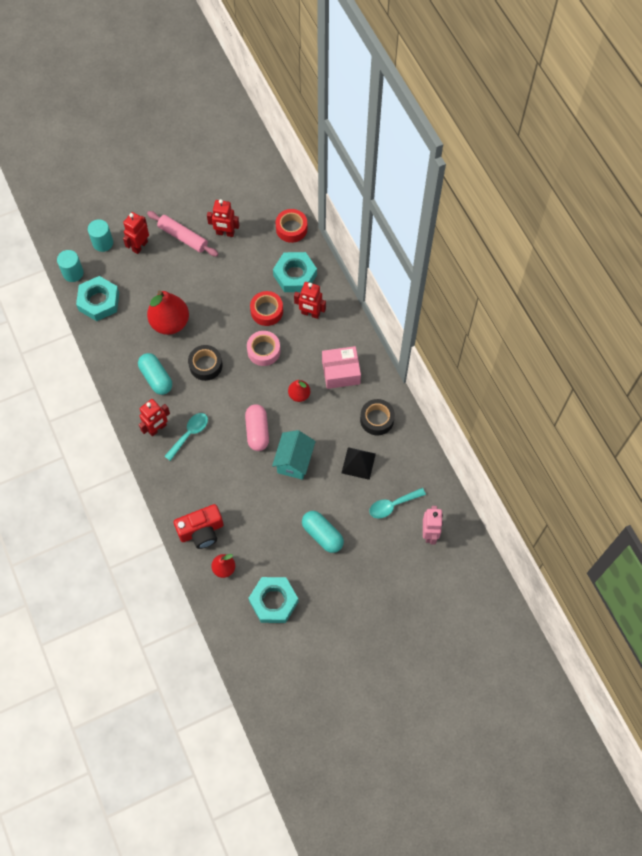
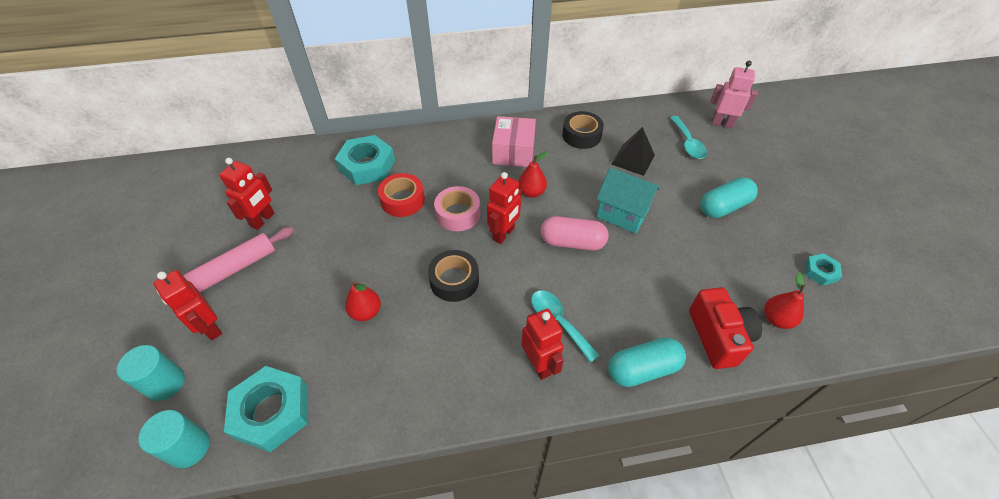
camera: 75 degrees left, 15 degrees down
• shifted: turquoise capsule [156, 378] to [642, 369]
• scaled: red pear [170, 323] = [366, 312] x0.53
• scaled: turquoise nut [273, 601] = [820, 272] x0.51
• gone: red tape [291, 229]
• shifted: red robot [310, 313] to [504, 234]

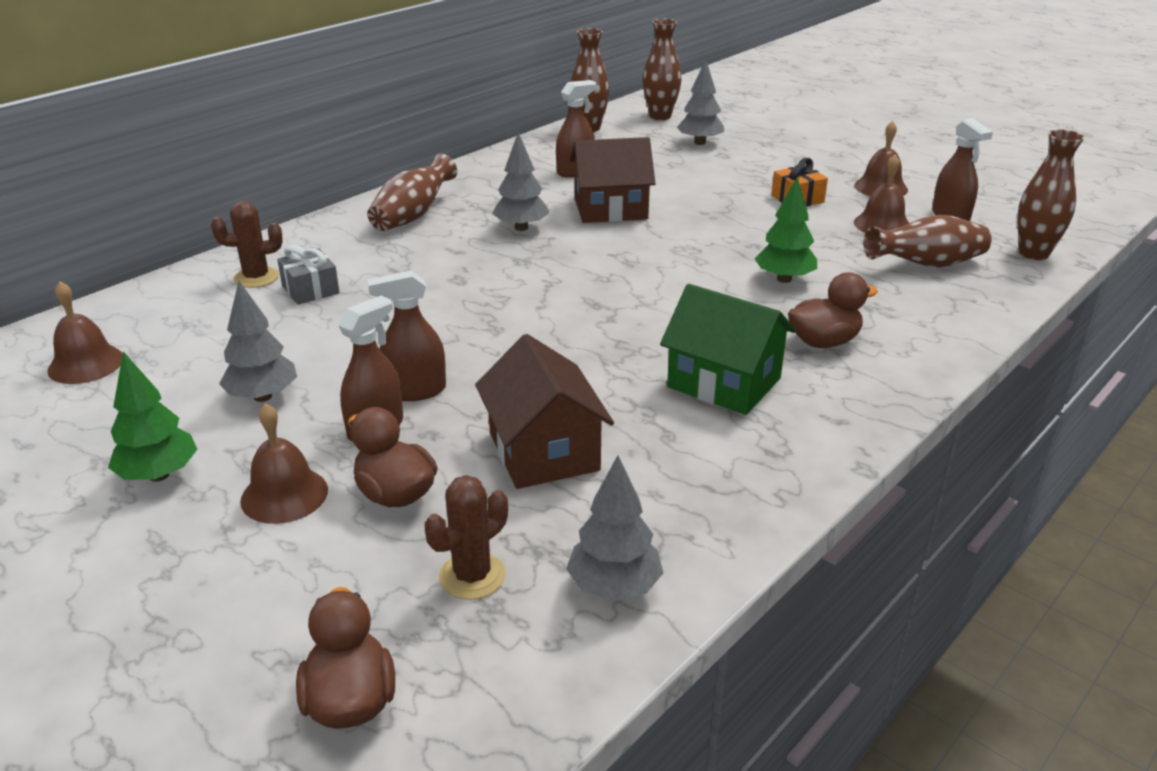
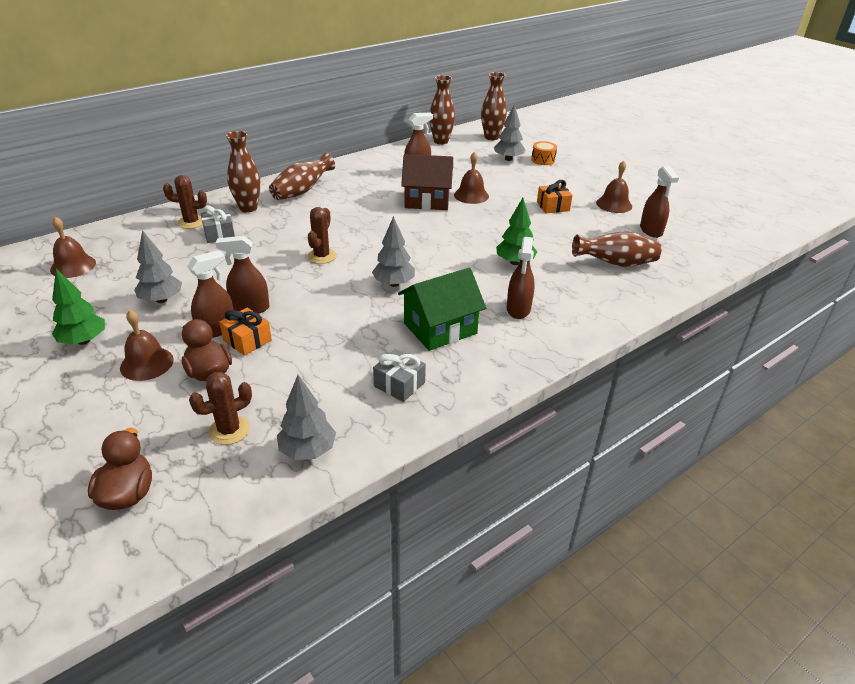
camera: 10 degrees right, 5 degrees up
• gone: brown house [544, 451]
• shifted: grey tree [521, 228] to [394, 284]
• rotated: green house [724, 382] = [440, 328] 75 degrees counterclockwise
• swapped: brown duck [824, 342] to brown spray bottle [518, 309]
• shifted: brown bell [882, 225] to [471, 195]
• shifted: brown vase [1034, 253] to [248, 208]
• new: orange gift [247, 340]
• new: brown cactus [321, 256]
• new: grey gift [399, 384]
• new: orange drum [543, 160]

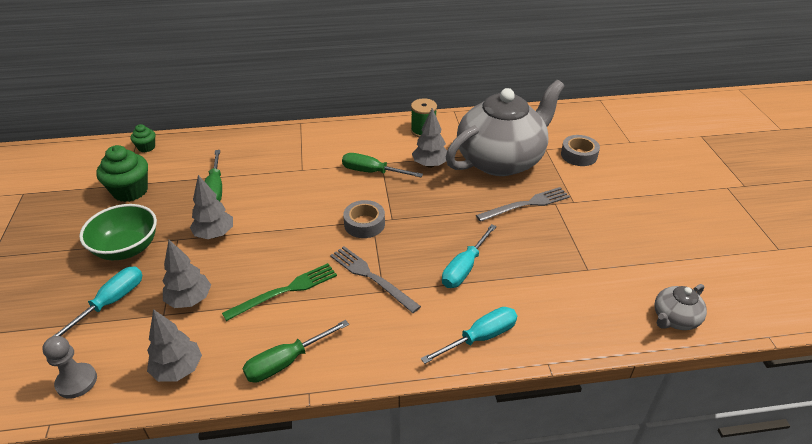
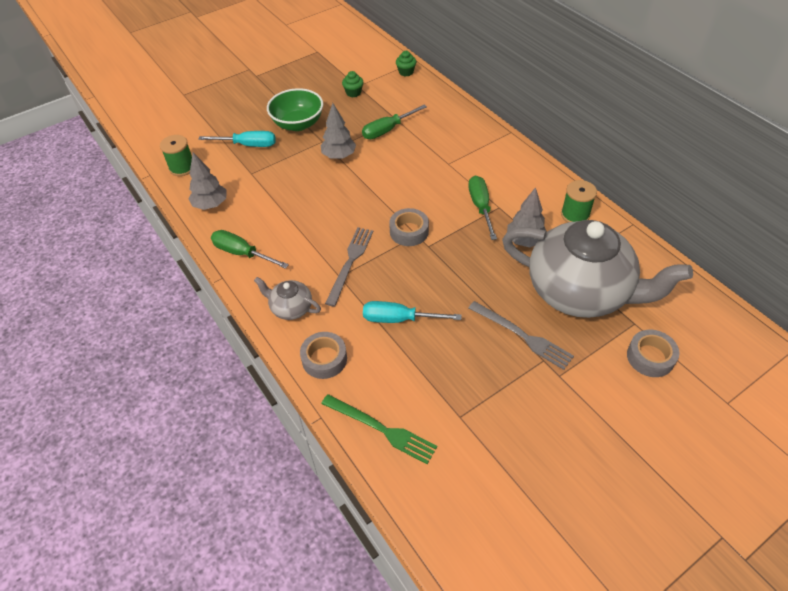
camera: 65 degrees right, 10 degrees up
• swapped: grey pawn [76, 381] to green spool [182, 167]
• scaled: green cupcake [130, 191] = [353, 93] x0.54
• gone: grey tree [190, 300]
• shifted: green fork [285, 291] to [381, 429]
• swapped: turquoise screwdriver [480, 337] to grey tape [324, 359]
• shifted: grey teapot [674, 319] to [290, 308]

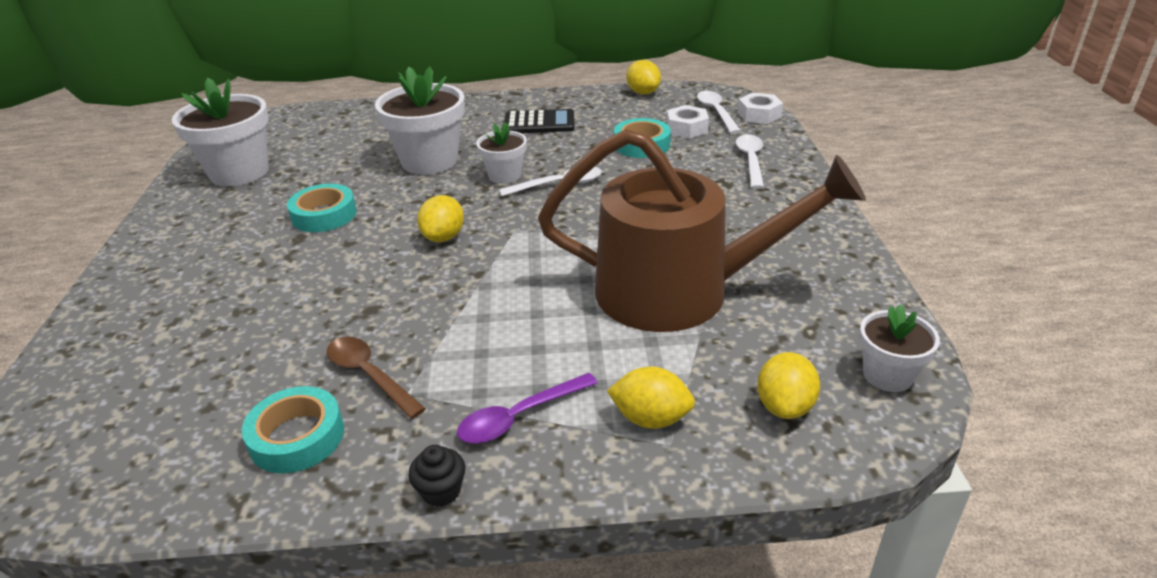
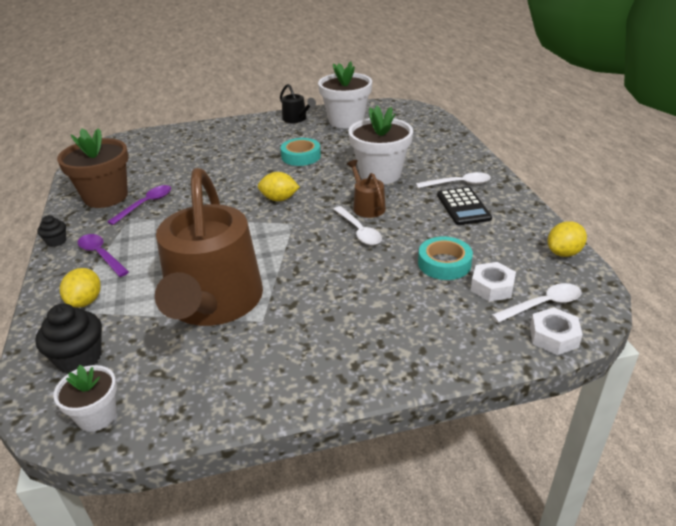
camera: 80 degrees right, 0 degrees up
• swapped: turquoise tape [297, 437] to brown flower pot [106, 197]
• repainted: brown spoon [369, 375] to purple spoon [146, 204]
• swapped: white flower pot [505, 175] to brown watering can [367, 206]
• shifted: white spoon [751, 160] to [459, 184]
• swapped: yellow lemon [784, 406] to black cupcake [79, 358]
• new: black watering can [296, 119]

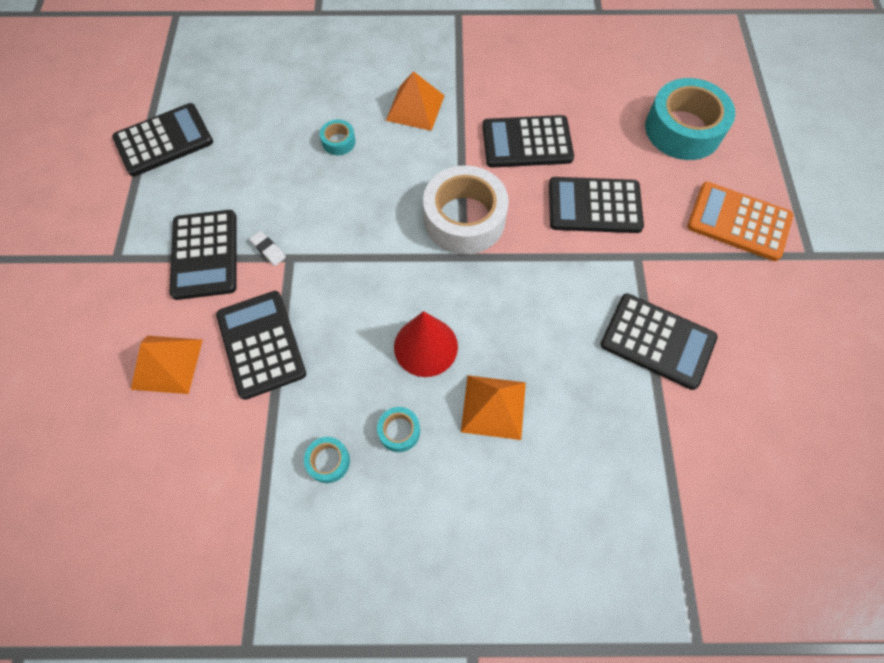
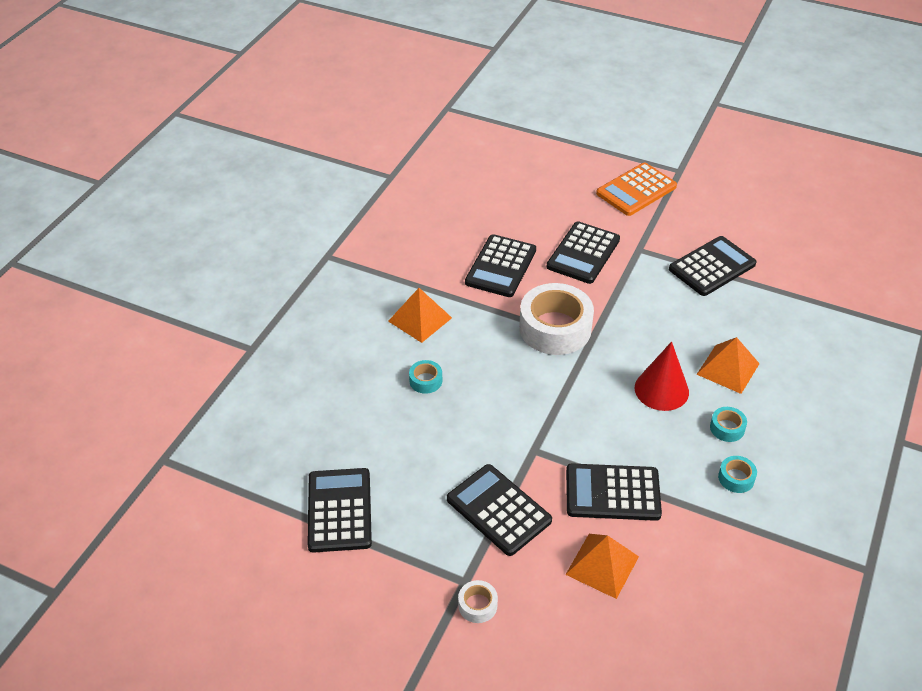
camera: 65 degrees left, 20 degrees down
• rotated: black calculator [205, 255] = [498, 510] 150 degrees counterclockwise
• gone: white eraser [268, 250]
• gone: turquoise tape [683, 129]
• new: white tape [477, 605]

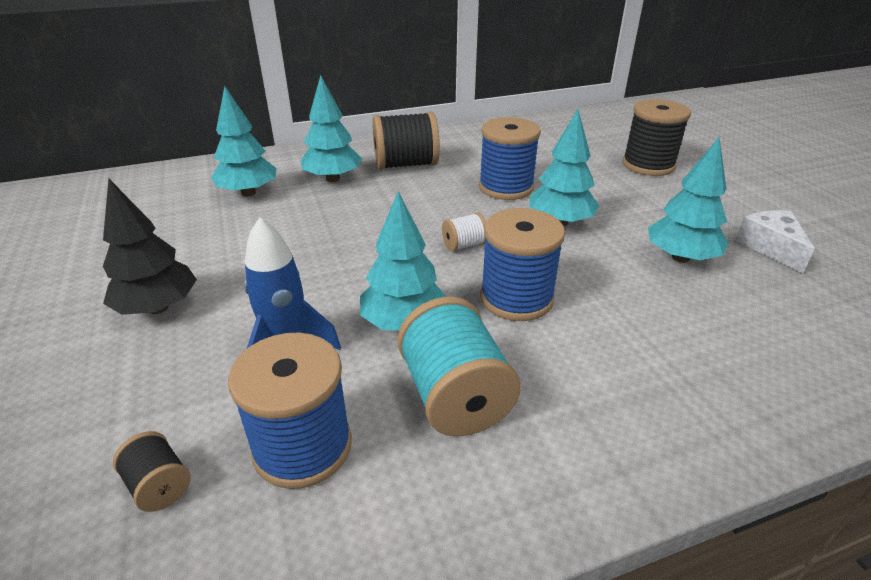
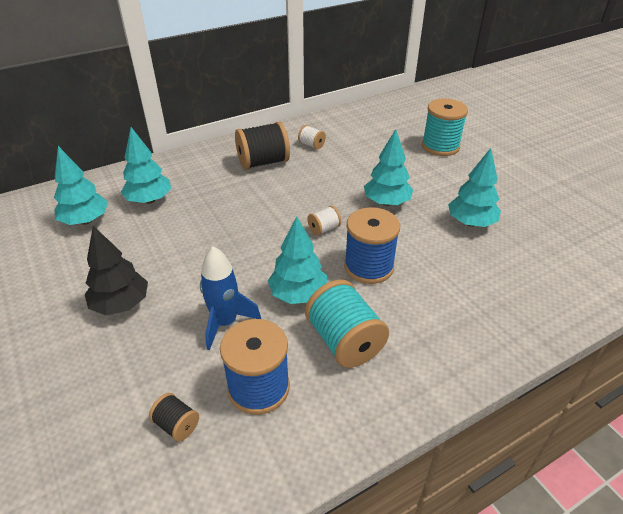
camera: 10 degrees left, 5 degrees up
• shifted: turquoise tree [333, 178] to [85, 221]
• gone: blue spool [506, 187]
• repainted: black spool [648, 165] to turquoise spool [440, 146]
• gone: white cheese [770, 247]
• new: white spool [311, 145]

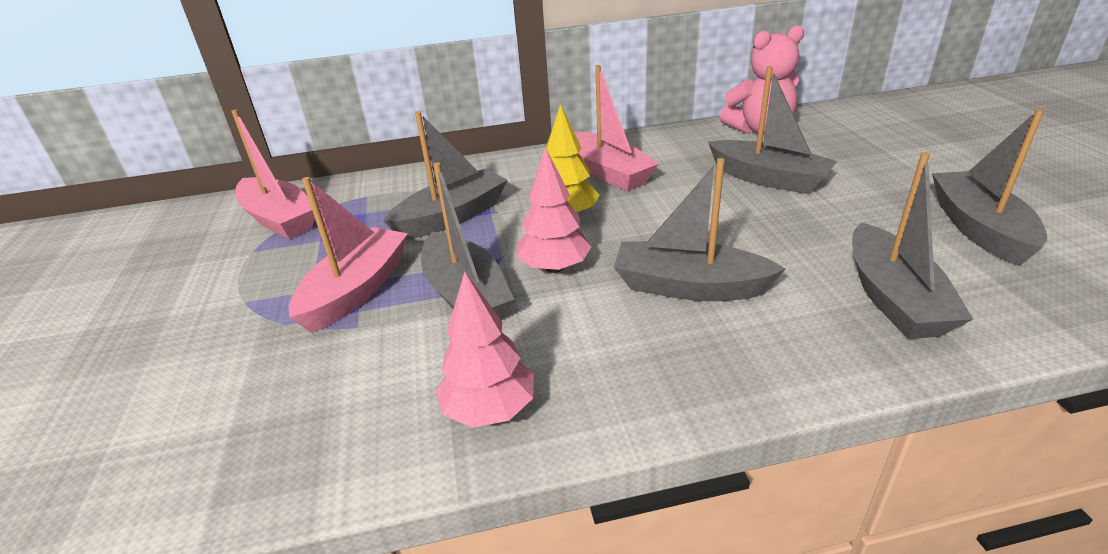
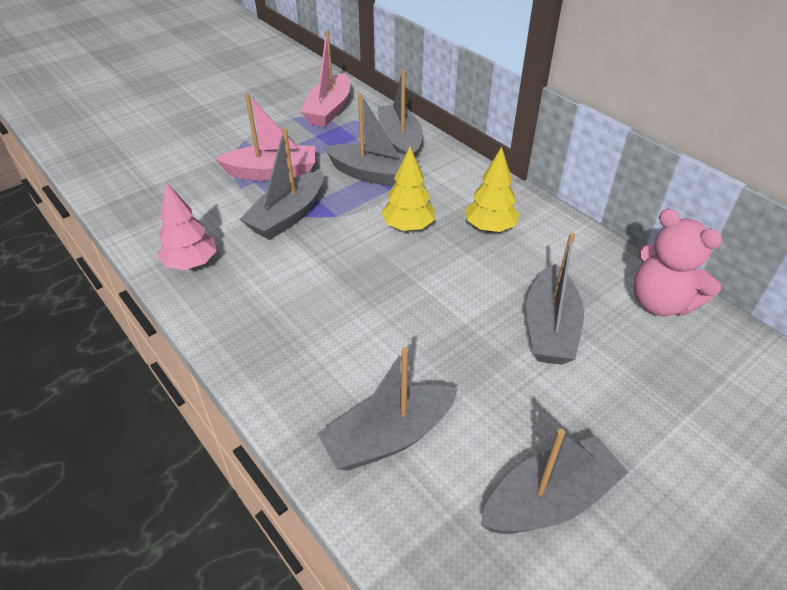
camera: 60 degrees right, 10 degrees up
• gone: pink tree [554, 267]
• swapped: pink boat [608, 173] to yellow tree [490, 227]
• shifted: grey boat [689, 286] to [400, 142]

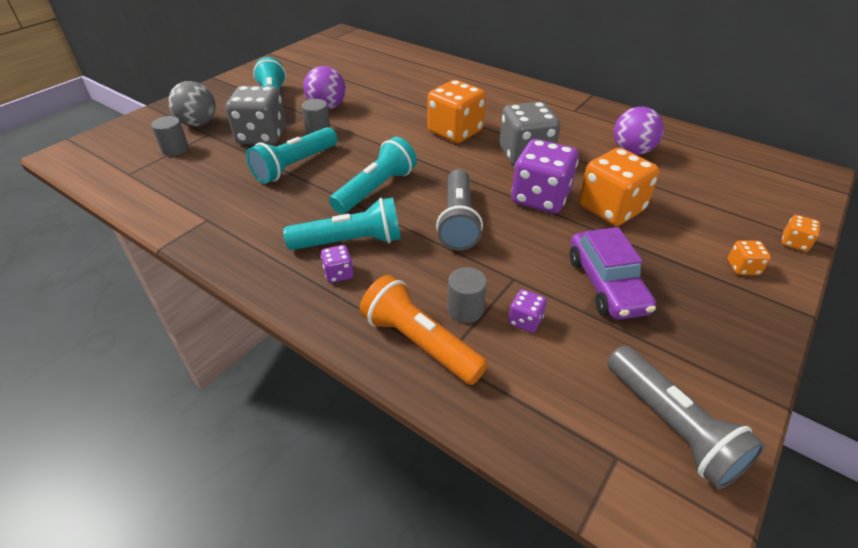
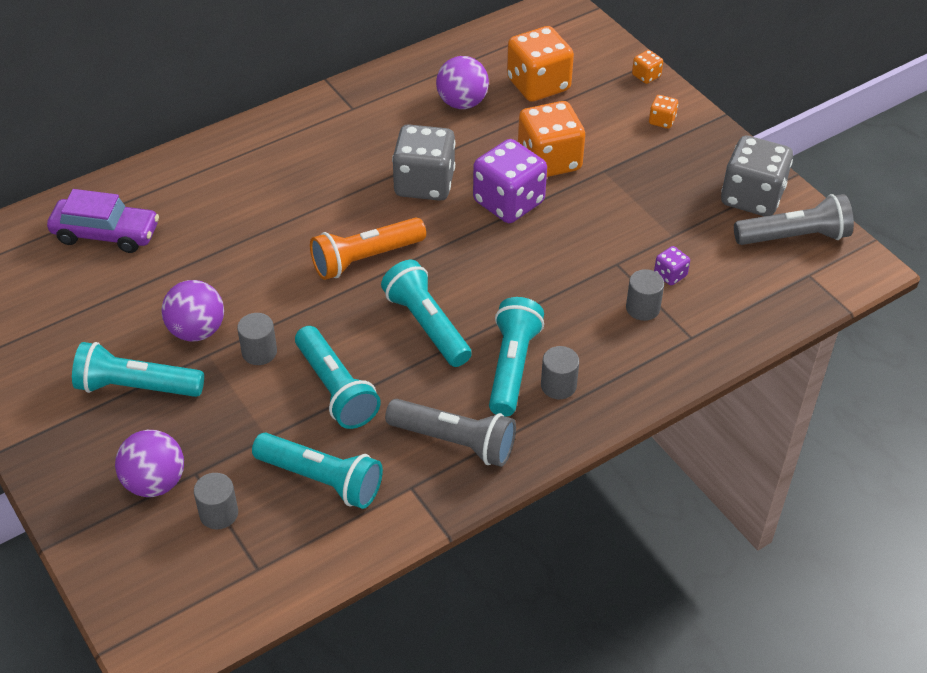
camera: 70 degrees left, 5 degrees up
• repainted: grey ball [198, 123] to purple ball [155, 482]
• shifted: grey dice [262, 136] to [752, 197]
• swapped: purple dice [338, 274] to grey cylinder [558, 385]
• shifted: orange flashlight [420, 343] to [366, 259]
• shifted: orange dice [455, 132] to [538, 85]
• shifted: grey flashlight [458, 220] to [454, 441]
• shifted: purple car [606, 284] to [106, 234]
• new: turquoise flashlight [321, 479]

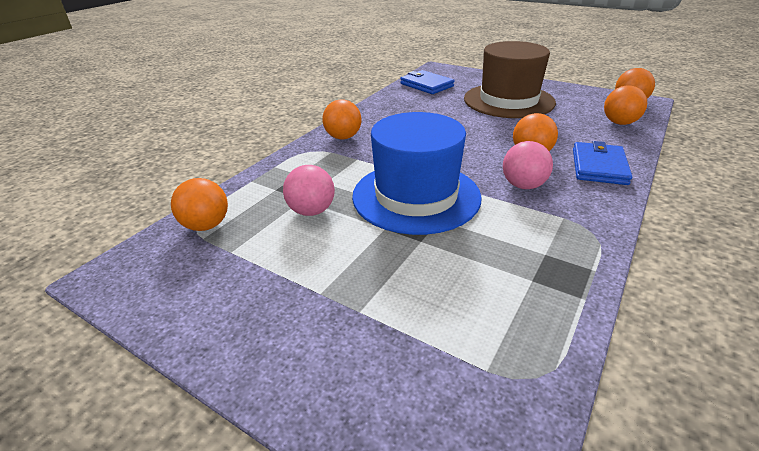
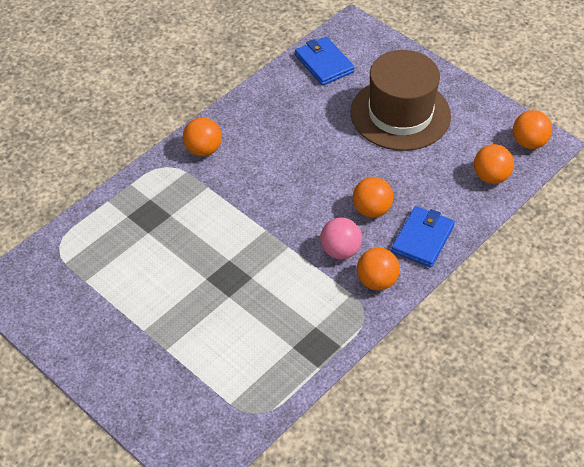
camera: 10 degrees right, 15 degrees up
• shifted: orange ball [206, 225] to [376, 281]
• gone: pink ball [311, 211]
• gone: blue hat [416, 196]

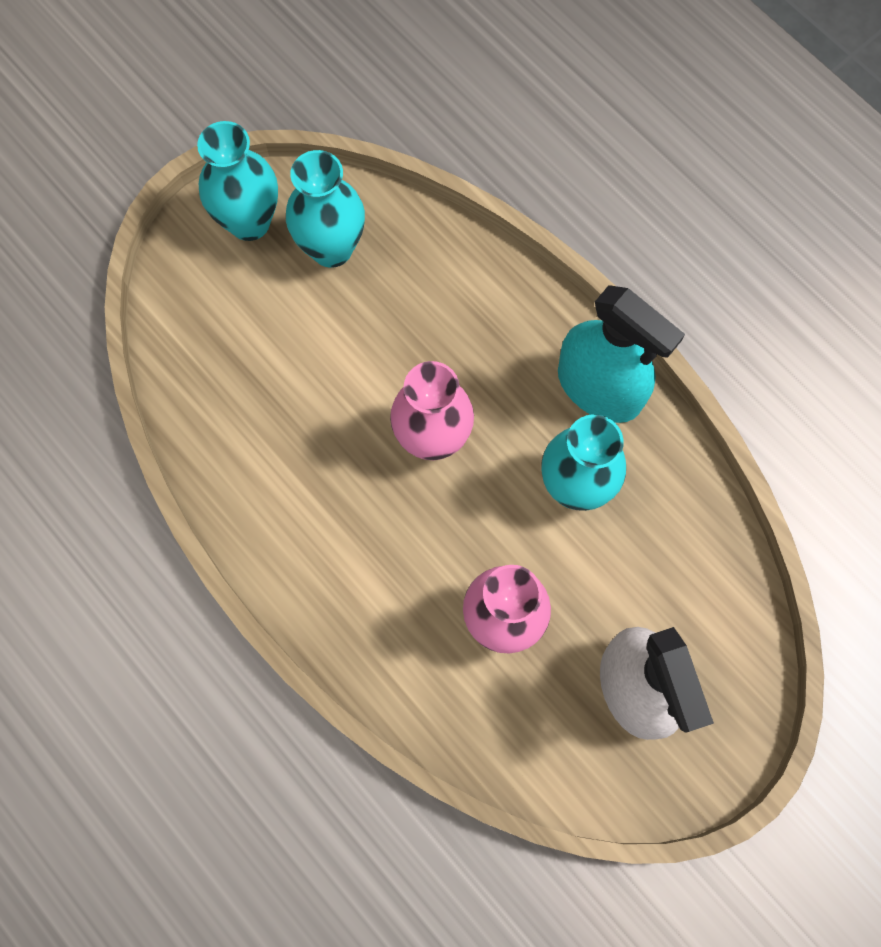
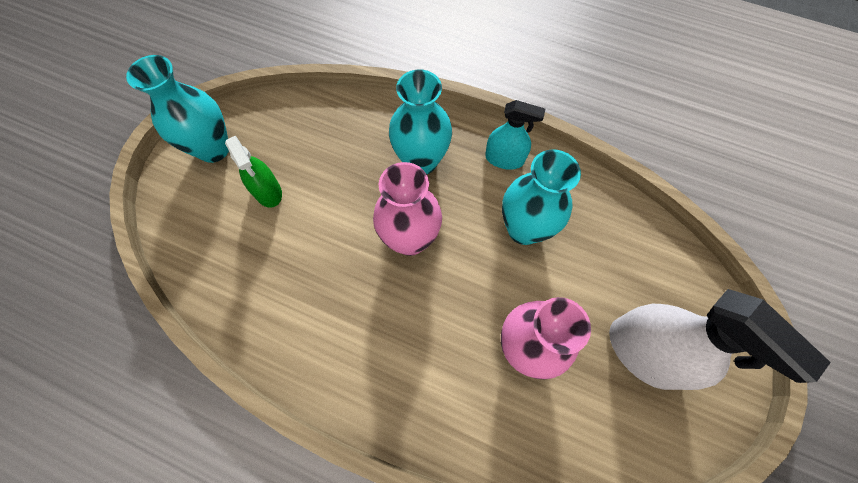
camera: 25 degrees left, 5 degrees down
• shifted: turquoise vase [331, 248] to [421, 161]
• scaled: turquoise spray bottle [599, 388] = [504, 159] x0.57
• new: green spray bottle [268, 191]

